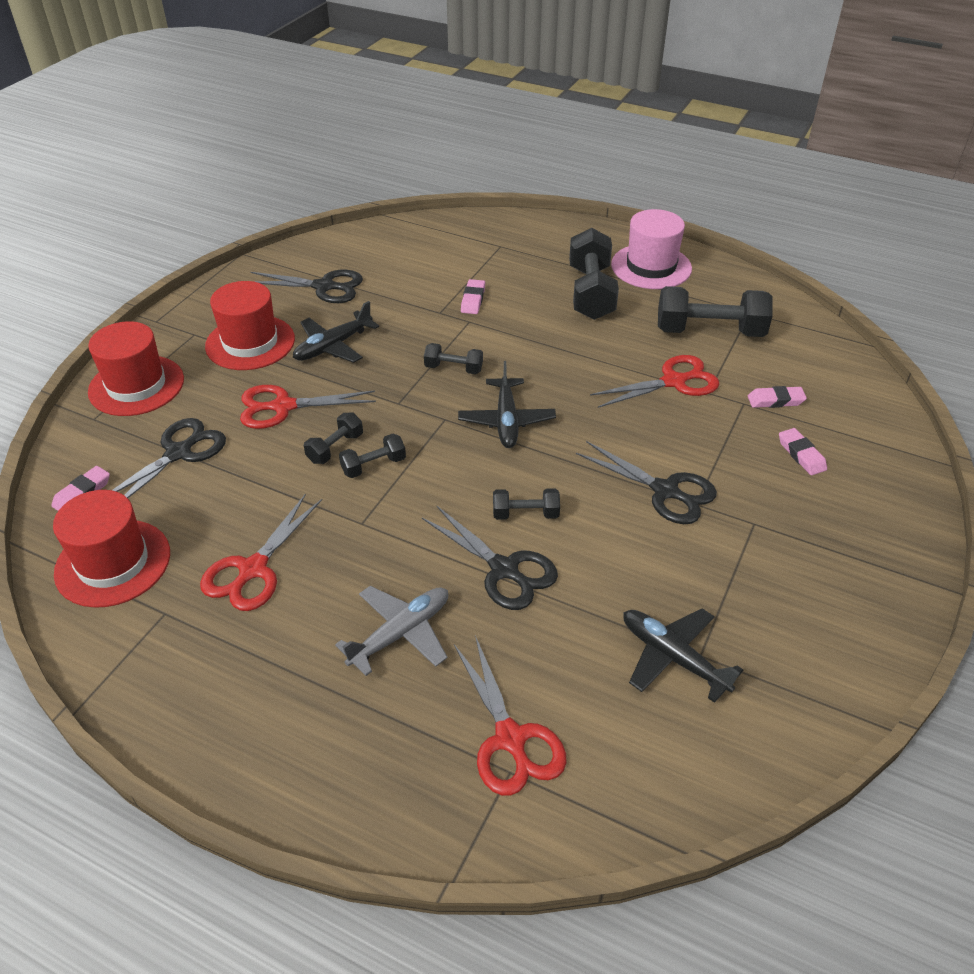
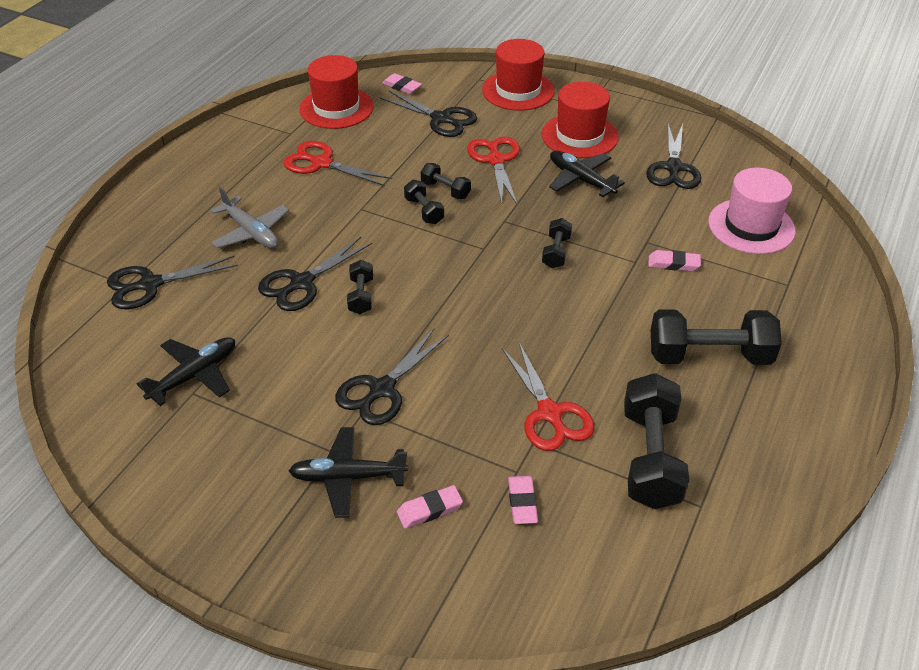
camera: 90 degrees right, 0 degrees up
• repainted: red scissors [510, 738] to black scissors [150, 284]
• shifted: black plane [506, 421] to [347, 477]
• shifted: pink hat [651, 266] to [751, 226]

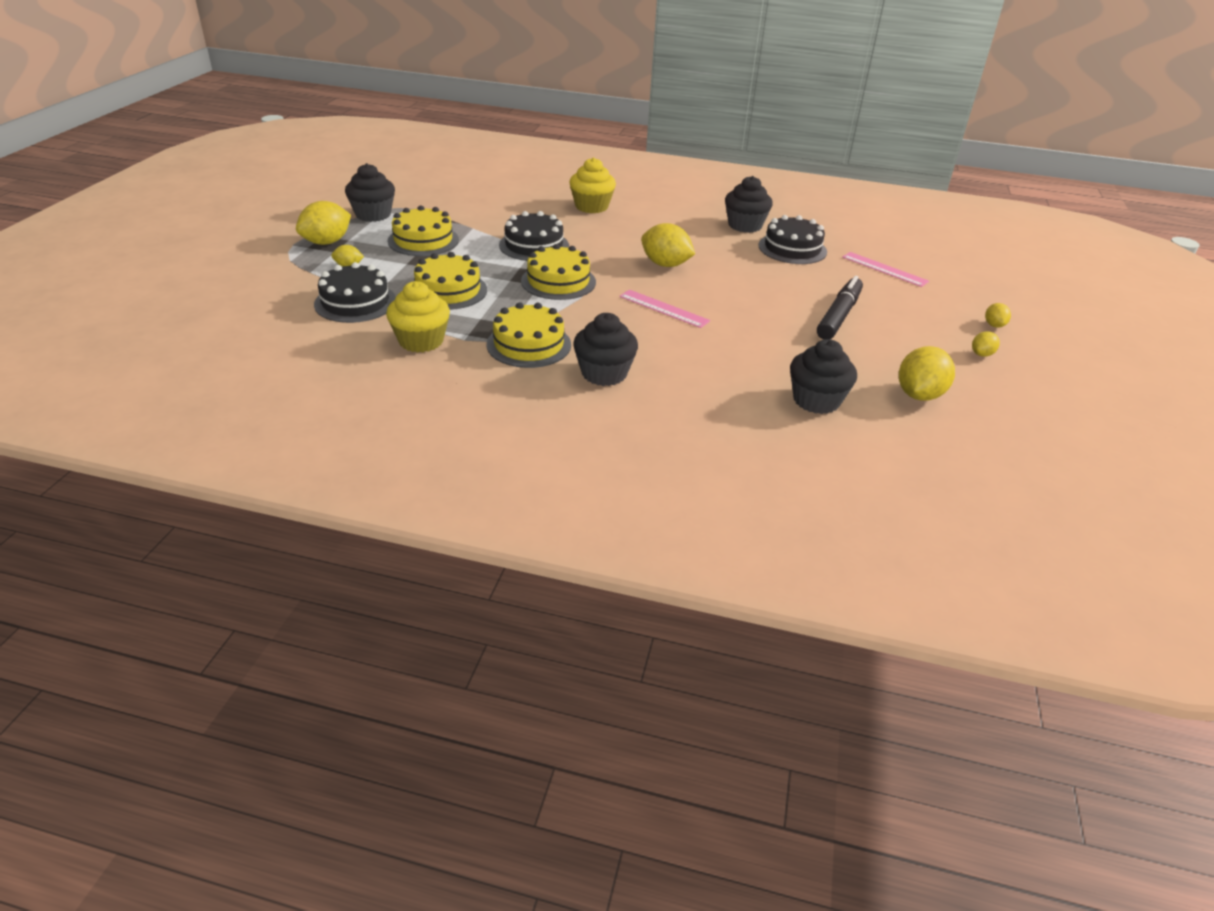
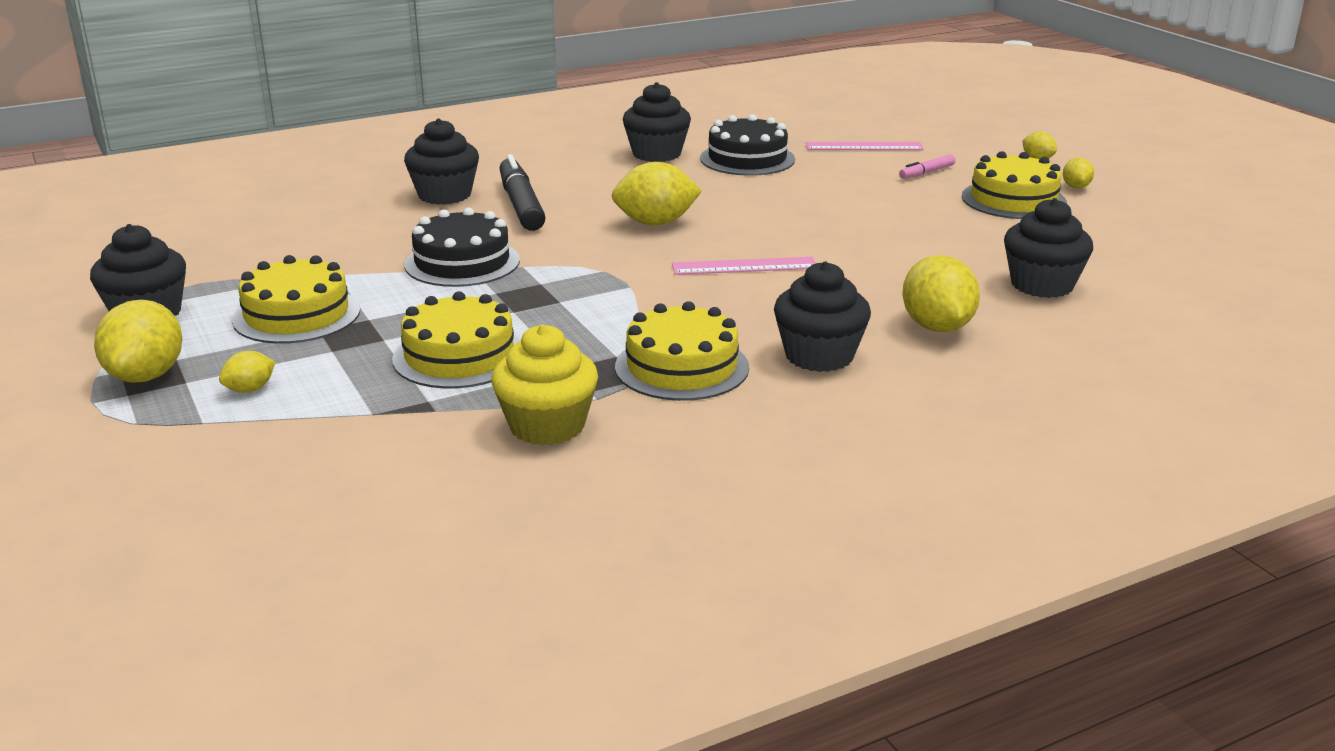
camera: 40 degrees left, 10 degrees down
• gone: black cake [355, 302]
• shifted: yellow cake [558, 281] to [1013, 200]
• repainted: yellow cupcake [591, 206] to black cupcake [444, 195]
• shifted: black marker [839, 316] to [521, 205]
• shifted: yellow lemon [919, 395] to [937, 327]
• new: pink marker [927, 172]

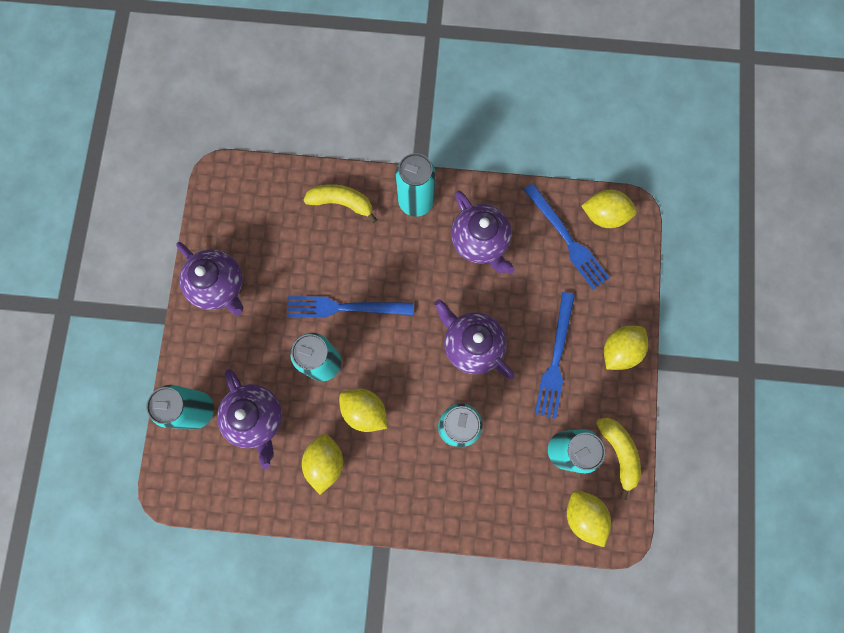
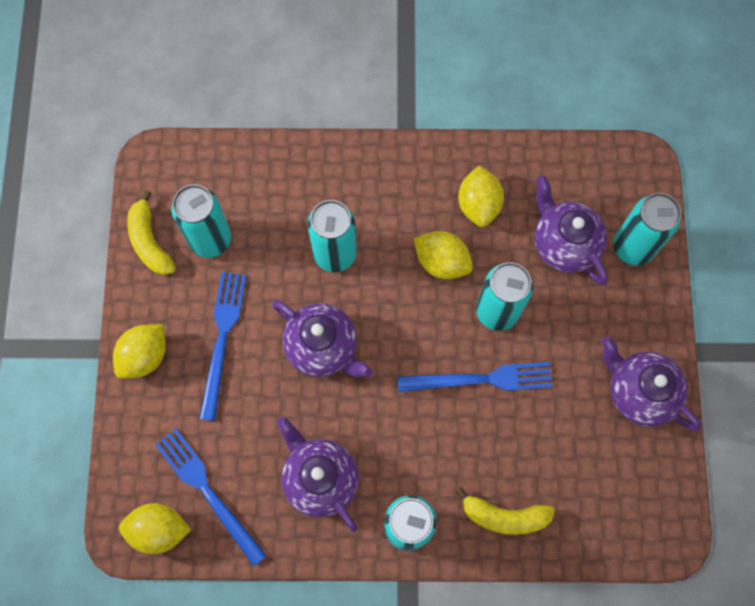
camera: 175 degrees right, 5 degrees down
• gone: yellow lemon [583, 515]

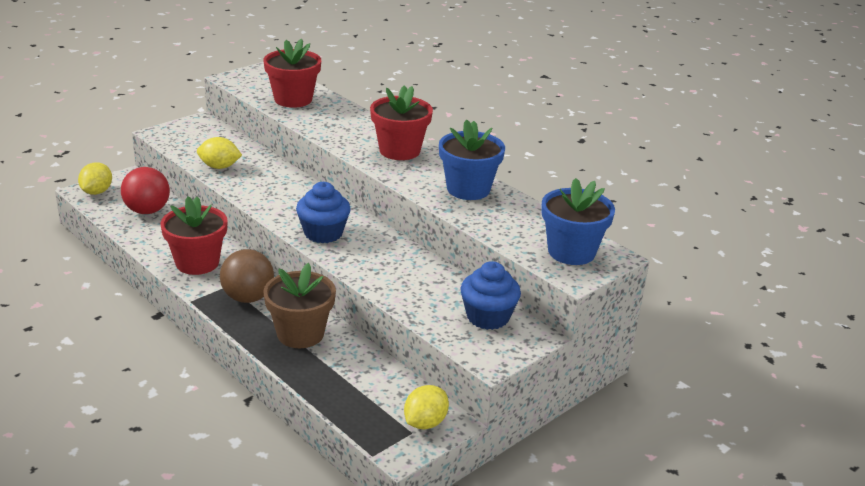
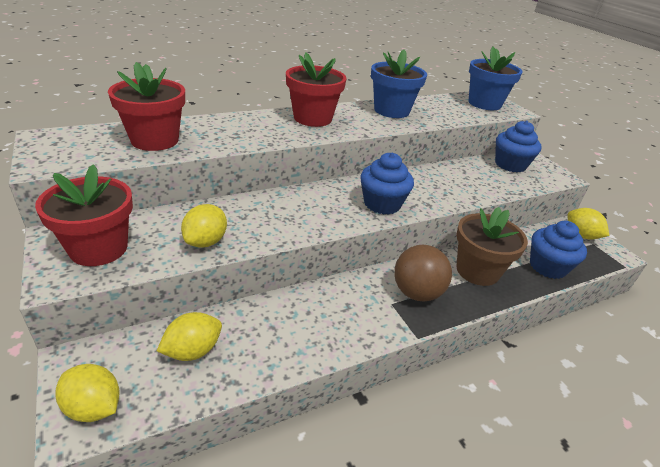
camera: 75 degrees left, 5 degrees up
• swapped: red ball [147, 211] to yellow lemon [193, 351]
• shifted: red flower pot [197, 263] to [99, 248]
• new: blue cupcake [547, 266]

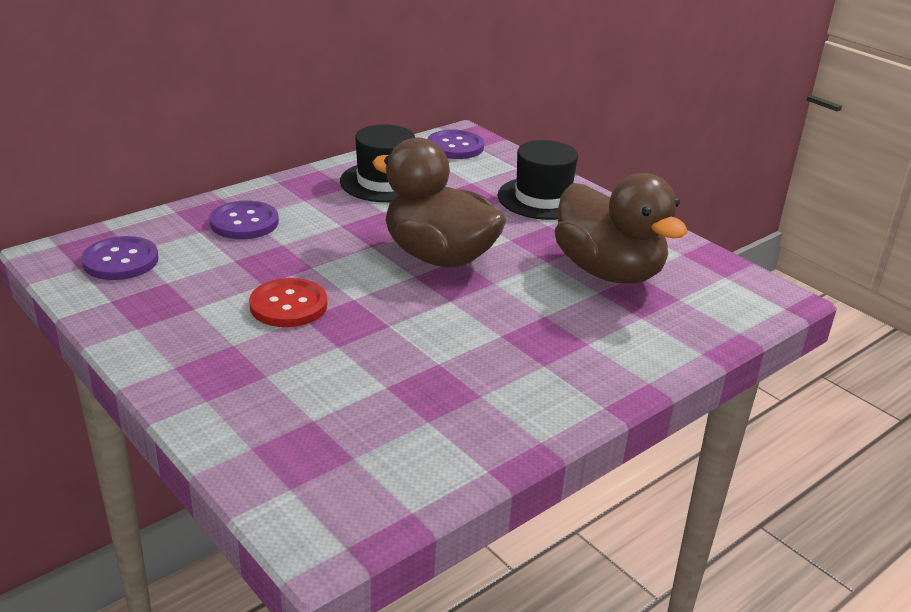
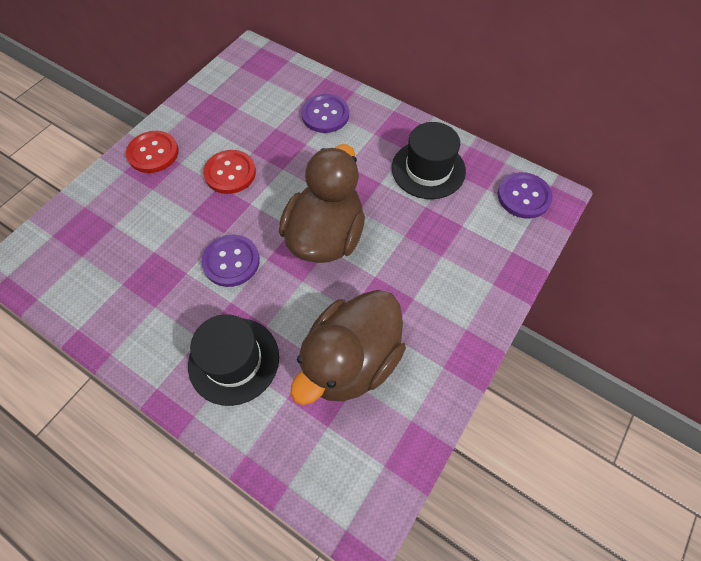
camera: 75 degrees right, 30 degrees up
• shifted: purple button [121, 261] to [231, 261]
• shifted: black hat [543, 198] to [234, 360]
• new: red button [153, 153]

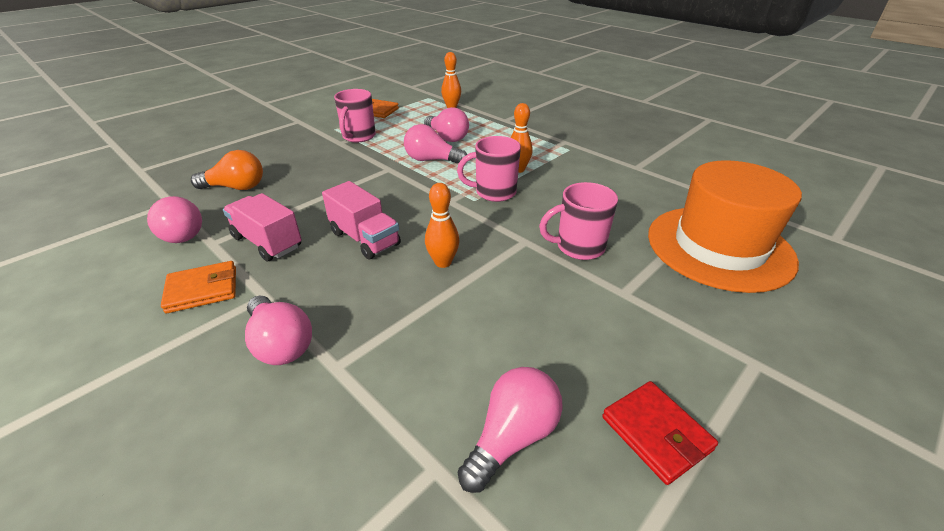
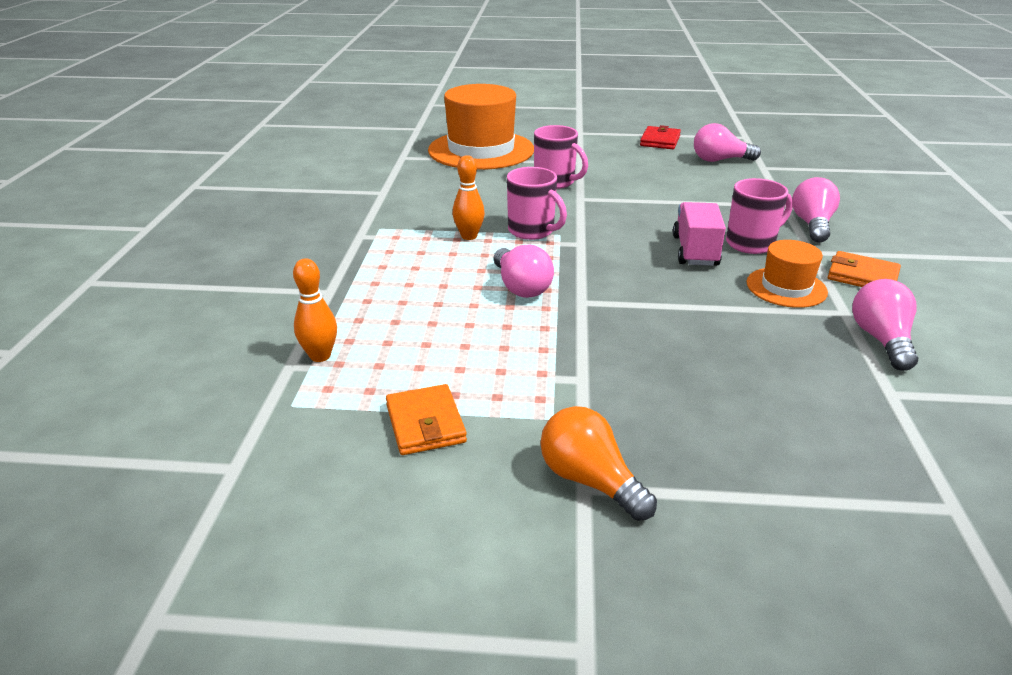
camera: 130 degrees left, 5 degrees down
• shifted: orange light bulb [236, 187] to [590, 480]
• swapped: pink truck [267, 242] to orange hat [786, 287]
• shifted: pink mug [358, 137] to [751, 243]
• gone: pink light bulb [447, 137]
• gone: orange bowling pin [443, 262]

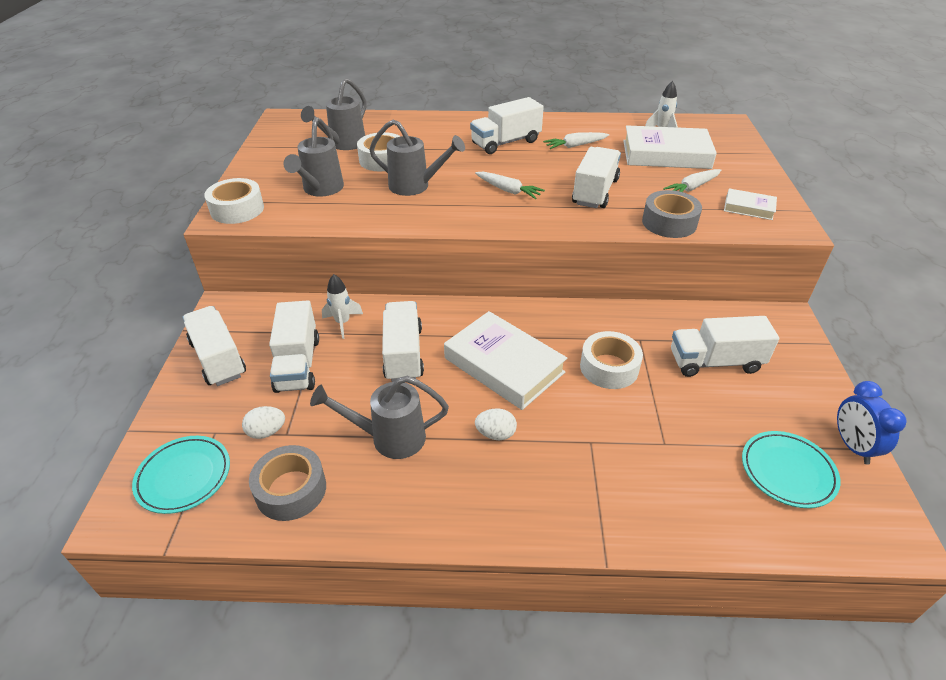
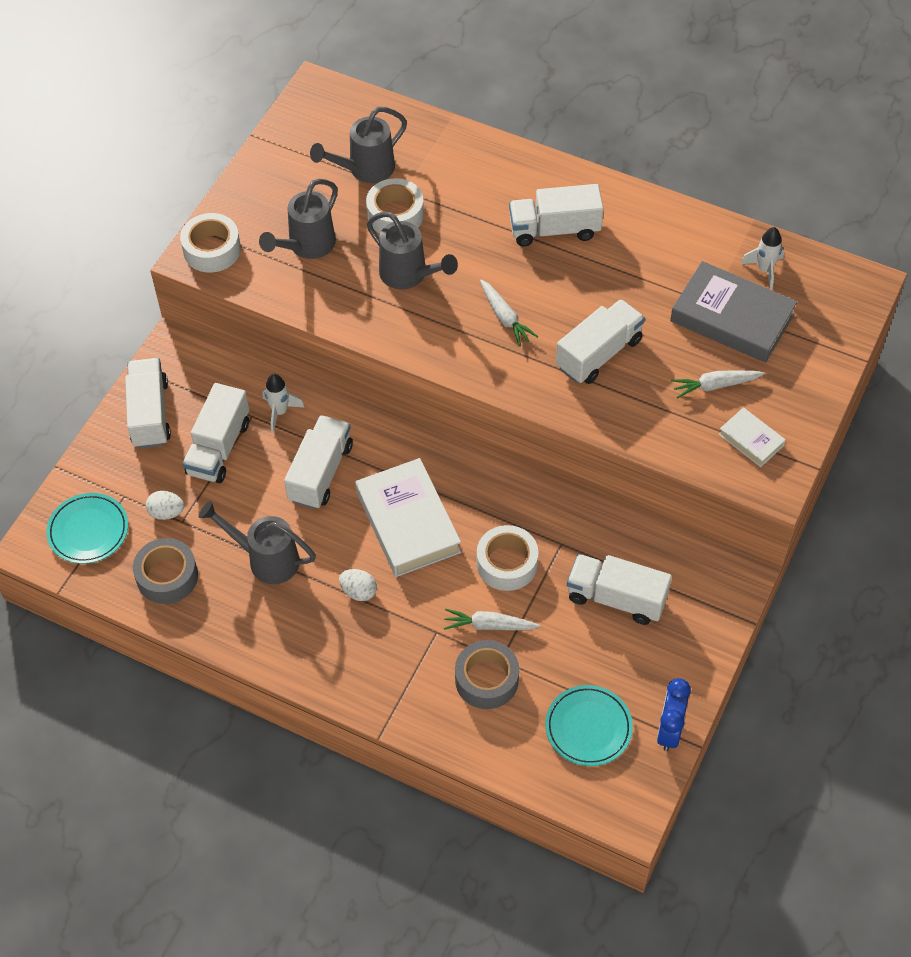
camera: 25 degrees right, 15 degrees up
• shifted: white carrot [575, 146] to [489, 625]
• repainted: white book [666, 154] to grey book [732, 318]
• shifted: grey tape [669, 222] to [486, 680]

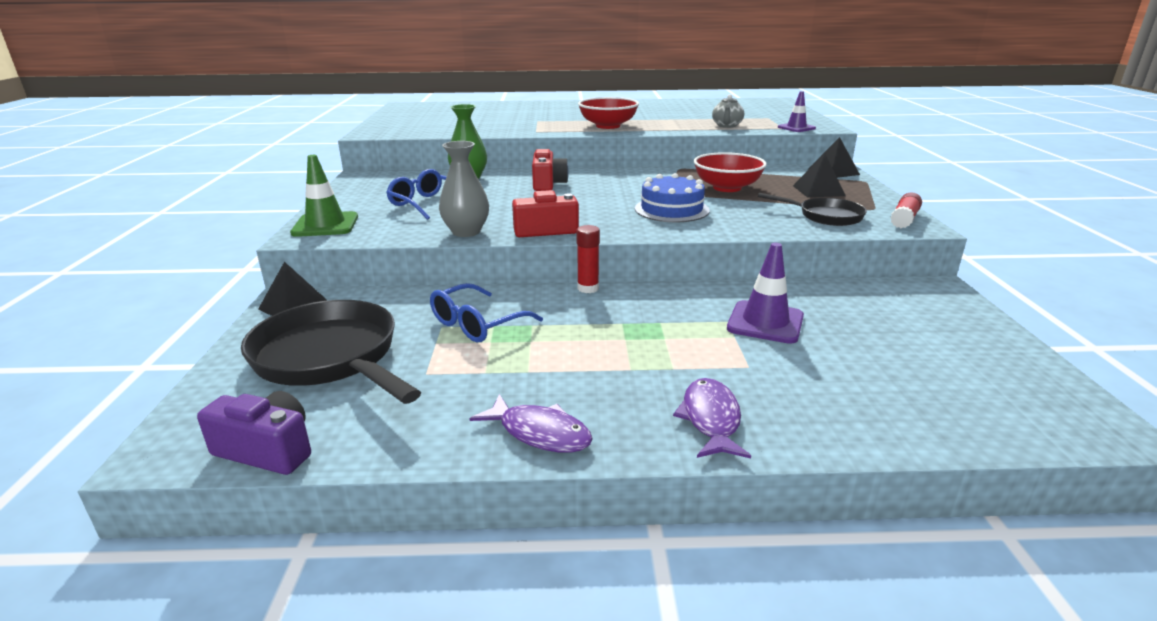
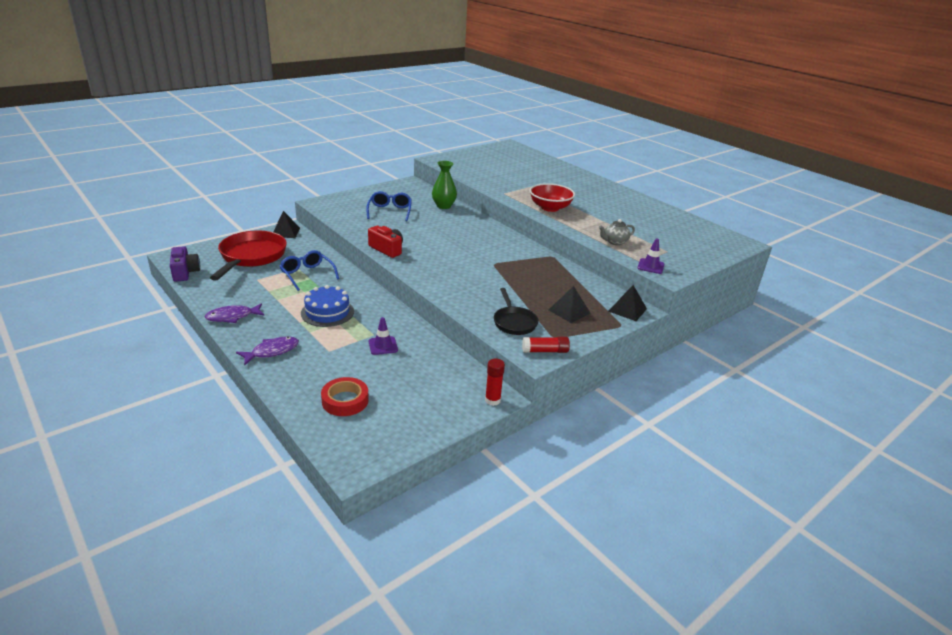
camera: 50 degrees right, 5 degrees up
• repainted: black pan [330, 358] to red pan [251, 257]
• gone: green traffic cone [325, 225]
• rotated: blue glasses [477, 324] = [307, 274] 45 degrees clockwise
• gone: grey vase [466, 232]
• rotated: purple fish [540, 433] = [232, 317] 75 degrees clockwise
• gone: red camera [548, 184]
• shifted: red glue stick [588, 288] to [492, 400]
• shifted: blue cake [671, 209] to [327, 312]
• gone: red bowl [727, 188]
• scaled: purple traffic cone [765, 322] = [383, 346] x0.66
• new: red tape [345, 401]

